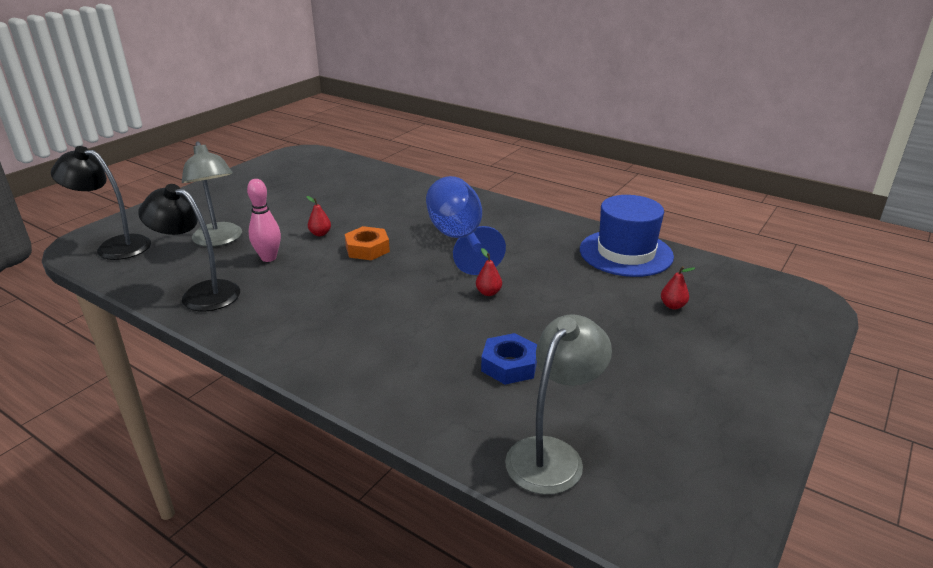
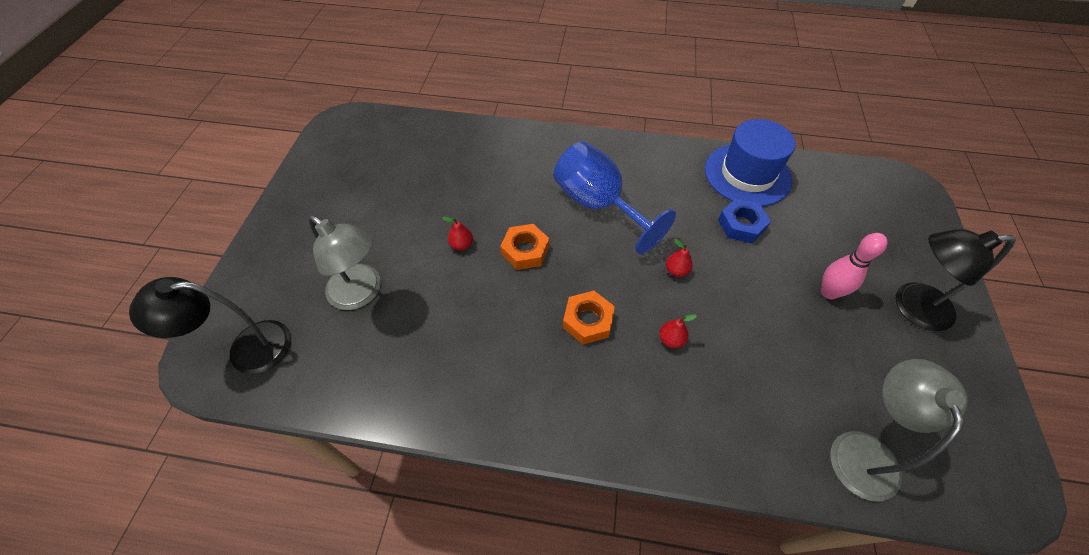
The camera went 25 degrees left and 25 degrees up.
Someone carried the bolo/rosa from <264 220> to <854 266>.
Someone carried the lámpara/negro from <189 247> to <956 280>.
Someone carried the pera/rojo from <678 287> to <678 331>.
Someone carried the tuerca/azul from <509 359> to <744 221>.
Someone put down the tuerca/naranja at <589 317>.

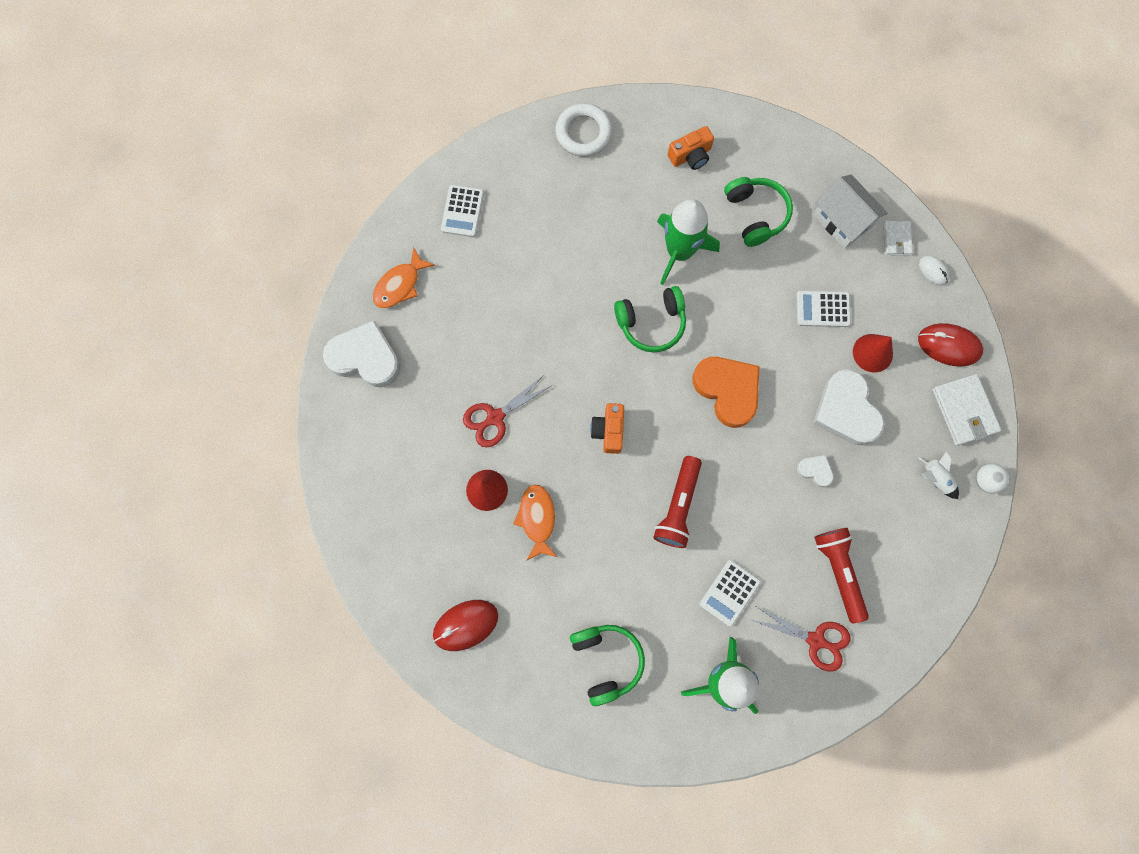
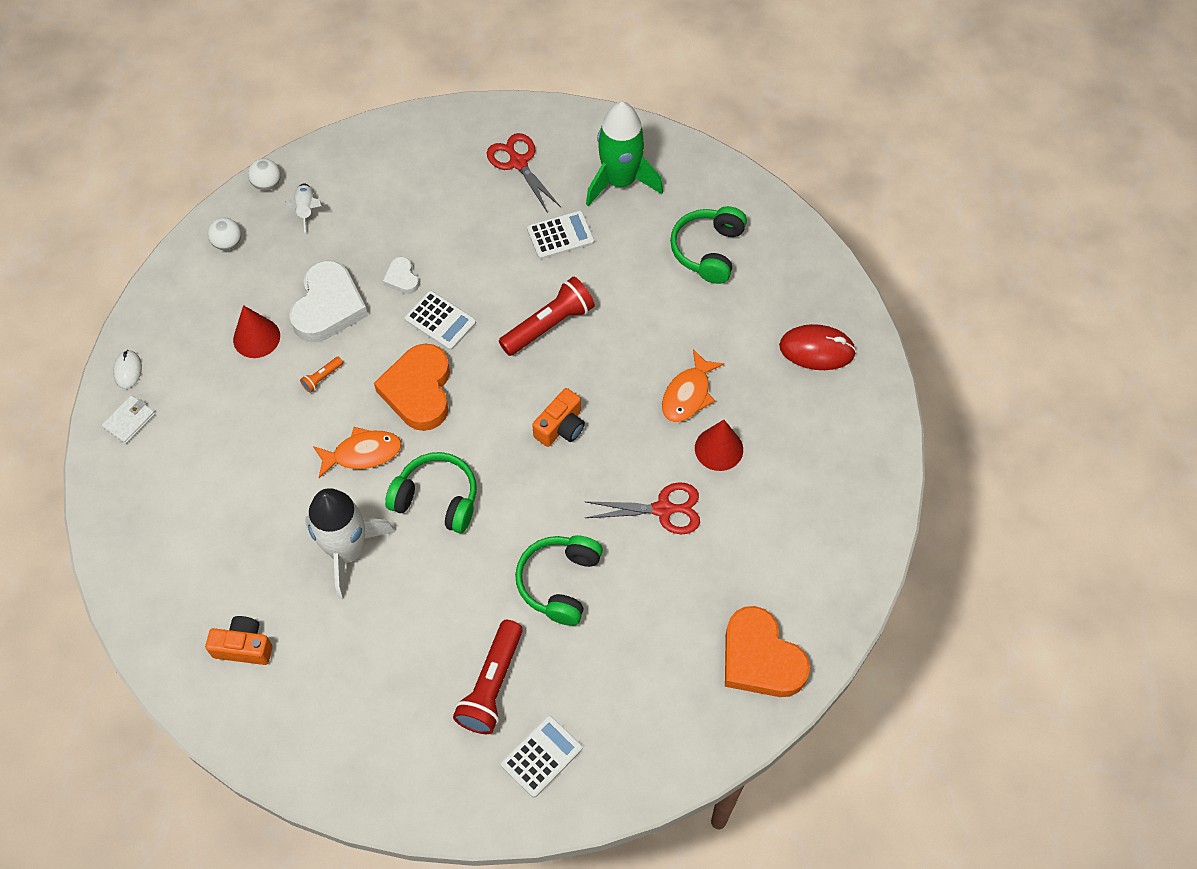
The camera went 145 degrees left and 15 degrees down.
Someone took away the anillo/blanco at <583 130>.
Someone took away the casa/blanco at <850 212>.
Someone carried the auriculares/verde from <758 212> to <559 580>.
Someone repainted the cohete/verde at <688 242>, which became the cohete/blanco at <350 543>.
Someone carried the pez/naranja from <404 277> to <357 452>.
Someone carried the calculadora/blanco from <824 308> to <440 320>.
Someone repainted the corazón/blanco at <361 353>, which became the corazón/naranja at <767 651>.
Someone took away the ratón/rojo at <950 345>.
Someone swapped the cartera/blanco at <966 410> for the pelota/blanco at <224 234>.
Someone carried the lámpara de mano/rojo from <841 575> to <488 677>.
Someone put down the lámpara de mano/naranja at <321 375>.

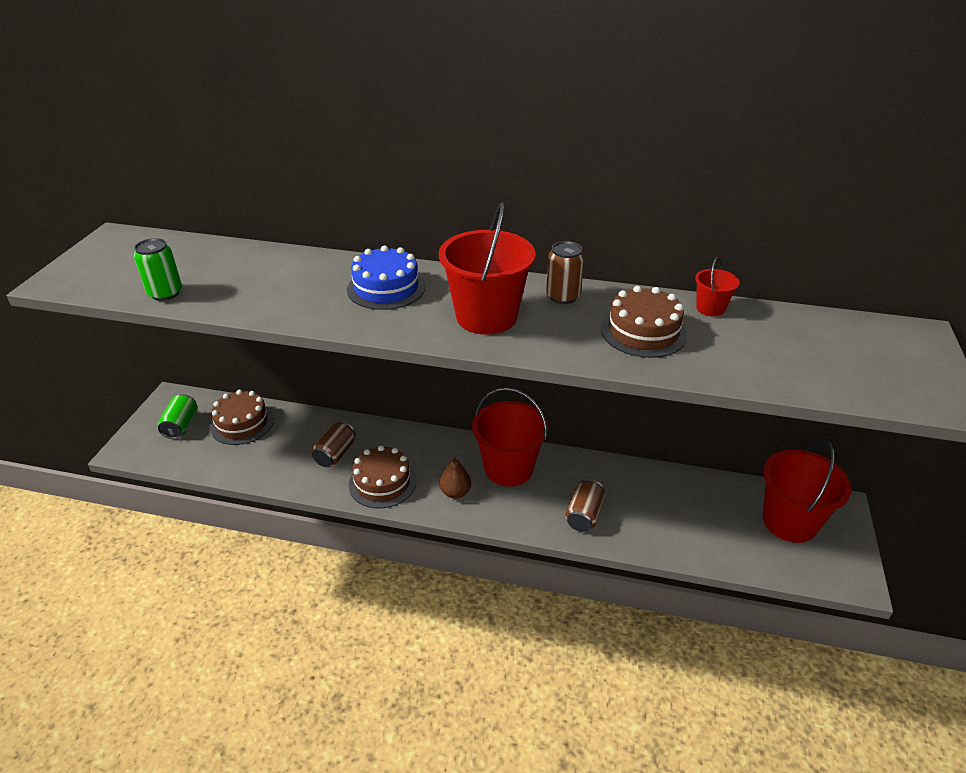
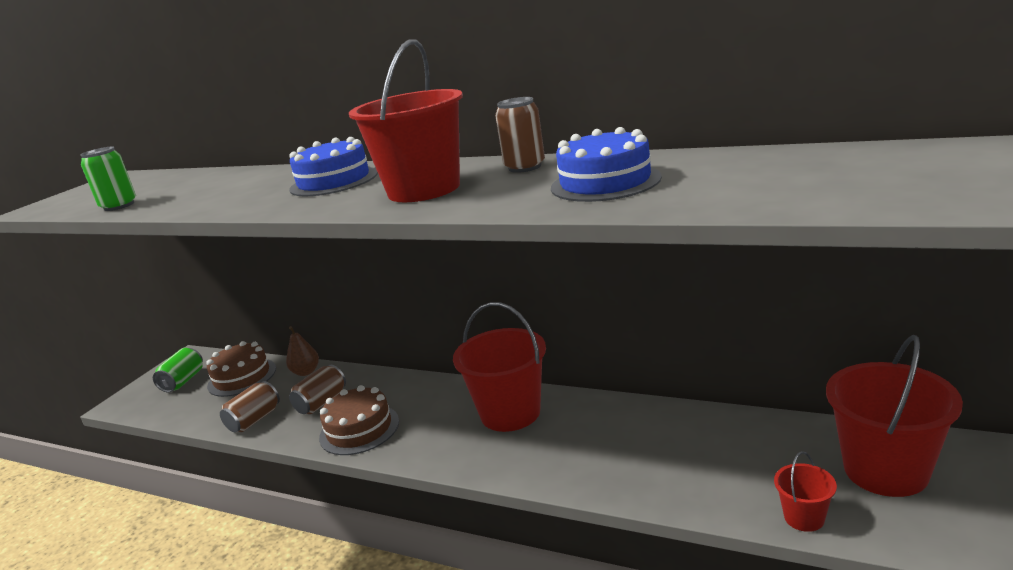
The camera went 15 degrees right and 15 degrees down.
Someone carried the balde/rojo from <717 287> to <805 491>.
Someone repainted the tarta/marrón at <644 322>, which became the tarta/azul at <606 164>.
Someone carried the pera/marrón from <455 477> to <302 351>.
Someone carried the lata/marrón from <585 505> to <250 406>.

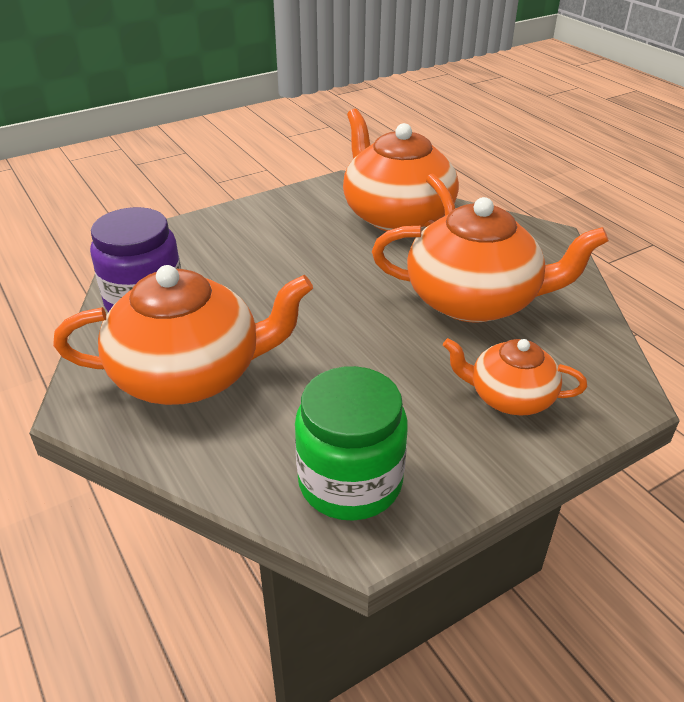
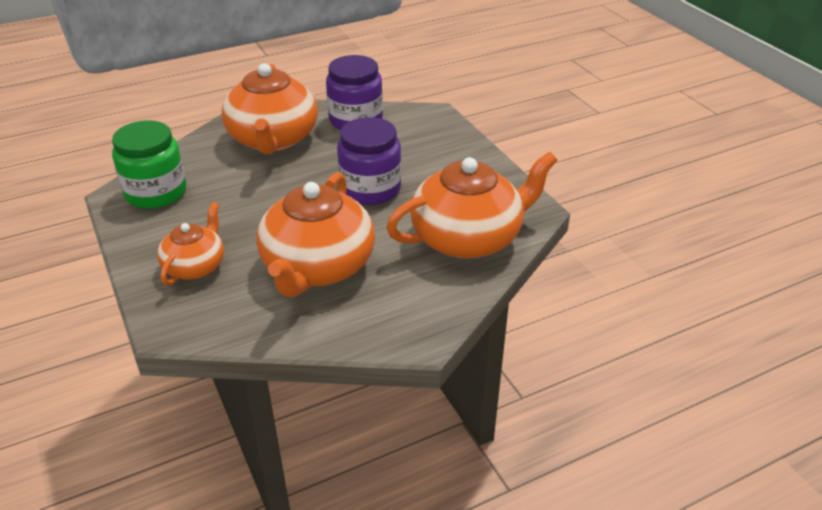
The camera went 95 degrees right and 0 degrees up.
Someone put down the tarro/morado at <369 161>.

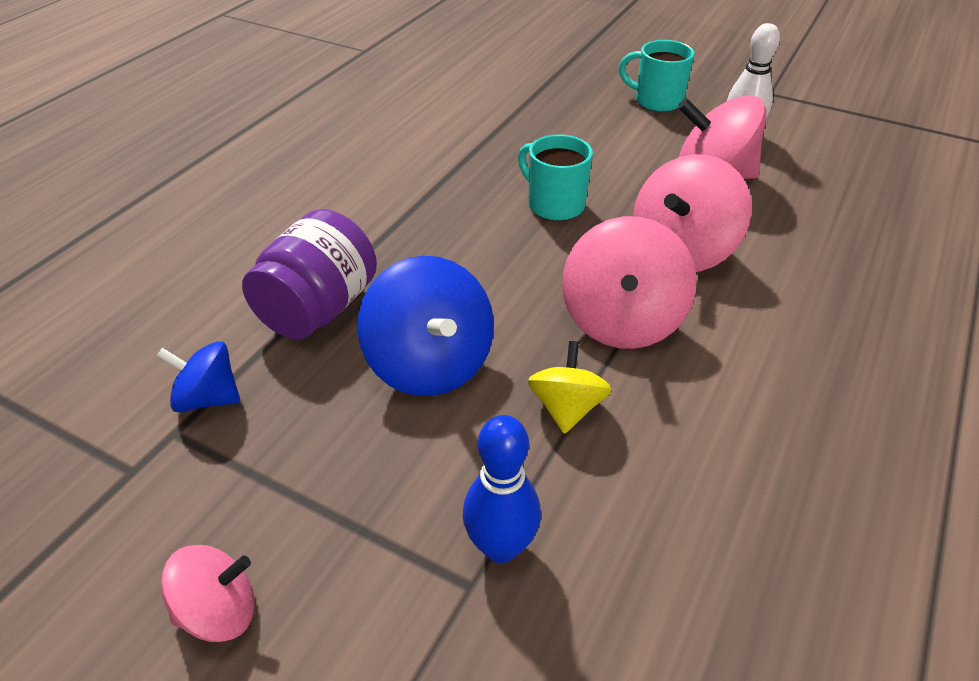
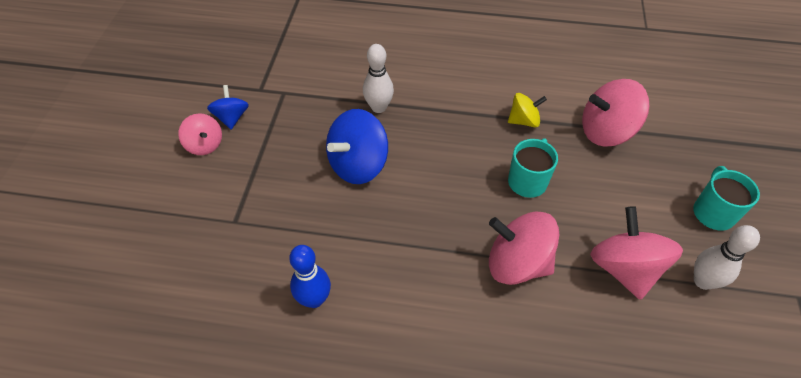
The camera went 70 degrees right and 10 degrees up.
Someone swapped the tarro/morado at <309 274> for the bolo/blanco at <378 78>.
Someone carried the peonza/rosa from <629 282> to <615 113>.
Someone carried the peonza/azul from <198 377> to <228 107>.
Someone carried the peonza/amarillo from <570 387> to <527 110>.
Someone carried the bolo/azul from <502 489> to <310 276>.

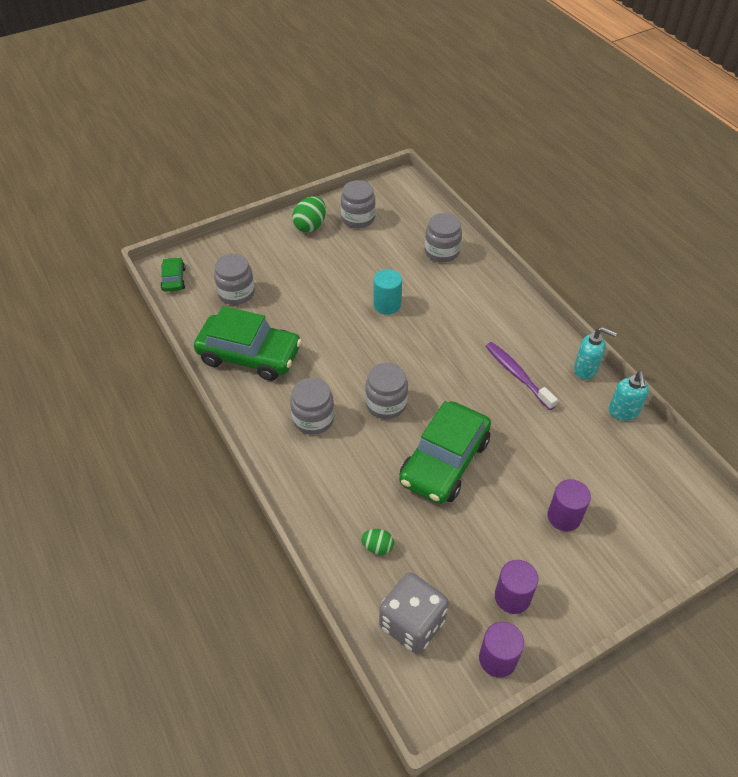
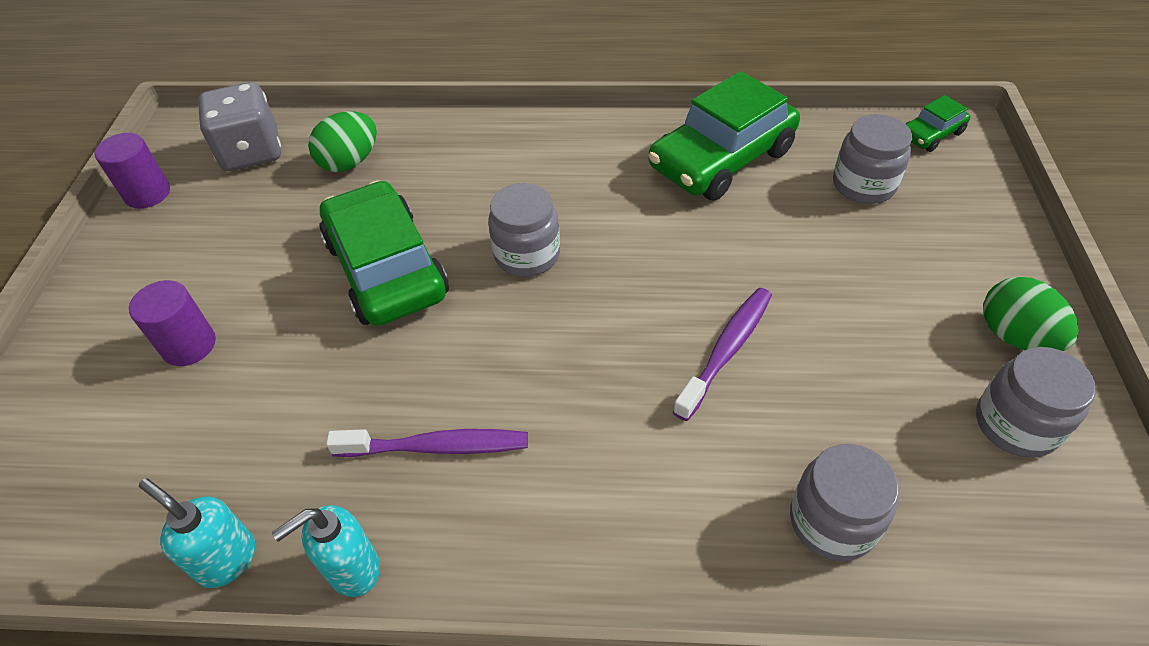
The camera went 125 degrees right and 0 degrees up.
Someone rotated the coche/verde at <172 274> by 120 degrees clockwise.
Someone swapped the cilindro/turquesa at <387 292> for the cepillo de dientes/morado at <722 354>.
Someone took away the tarro/gris at <312 406>.
Someone scaled the huevo/verde at <377 542> by 1.69.
Someone took away the cilindro/morado at <517 587>.

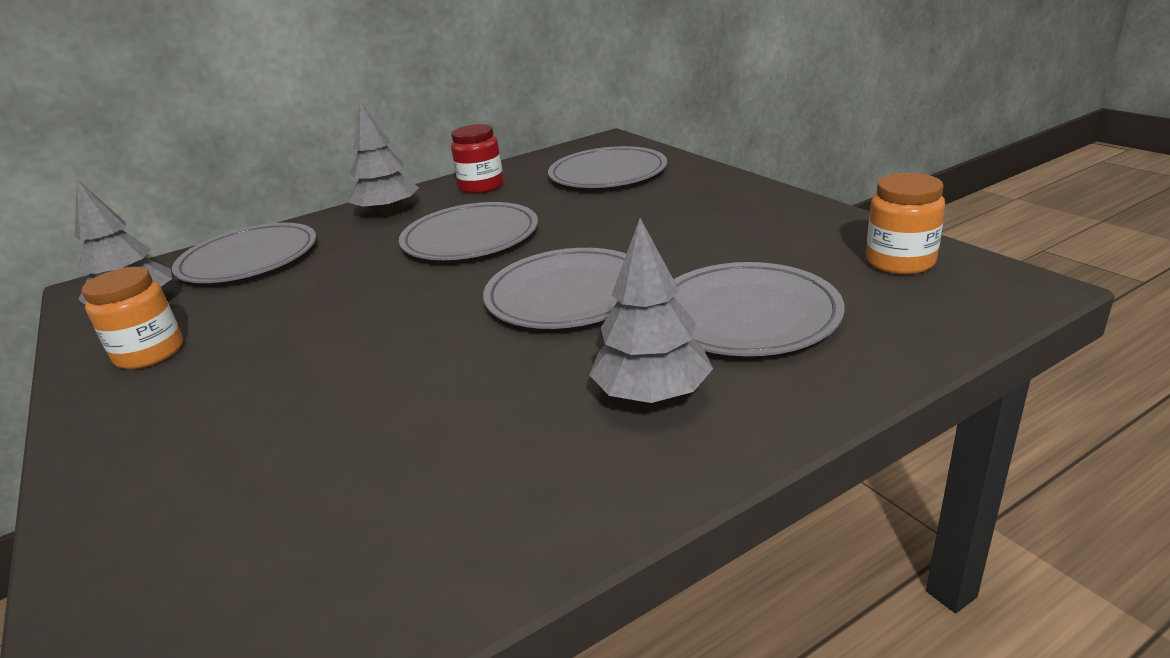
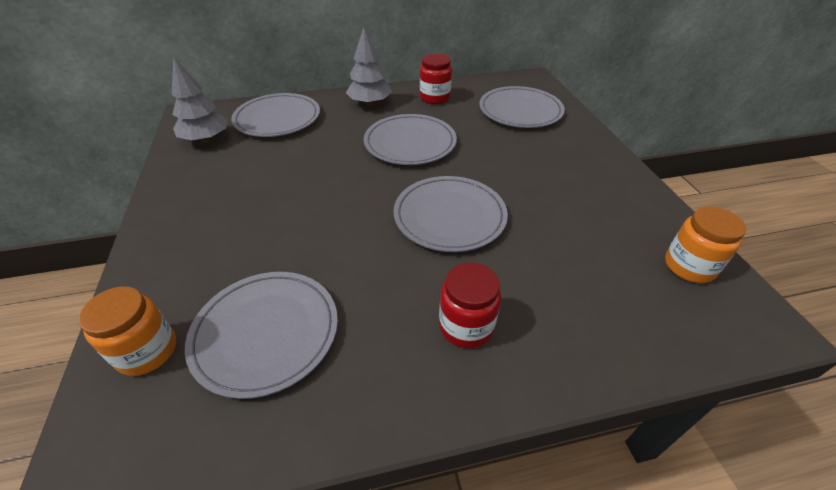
The camera went 15 degrees right and 15 degrees up.
Someone swapped the árbol/gris at <651 310> for the tarro/rojo at <470 305>.
Someone carried the plato/gris from <759 309> to <261 335>.
Someone carried the tarro/naranja from <132 318> to <127 331>.

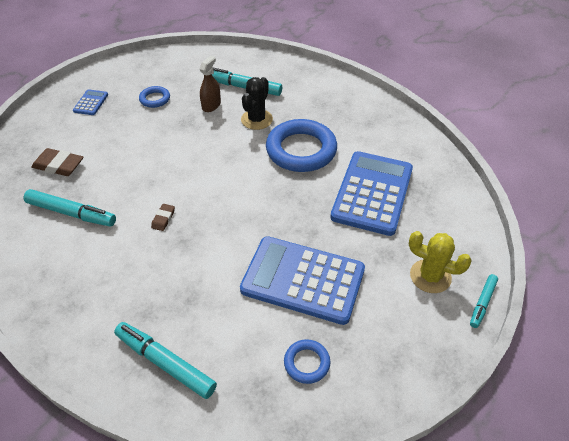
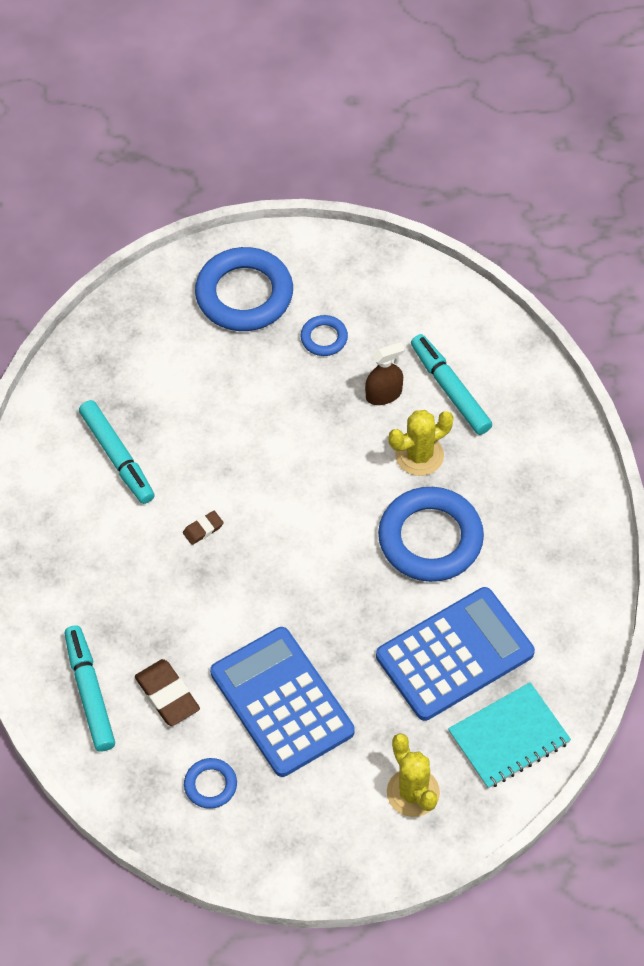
The camera went 40 degrees right and 10 degrees up.
Someone repainted the cactus/negro at <257 103>, which became the cactus/amarillo at <421 443>.
Someone swapped the calculadora/azul at <90 102> for the anillo/azul at <244 289>.
Someone carried the goma de borrar/marrón from <57 162> to <167 692>.
Someone took away the rotulador/turquesa at <484 301>.
Someone put down the cuaderno/turquesa at <509 735>.

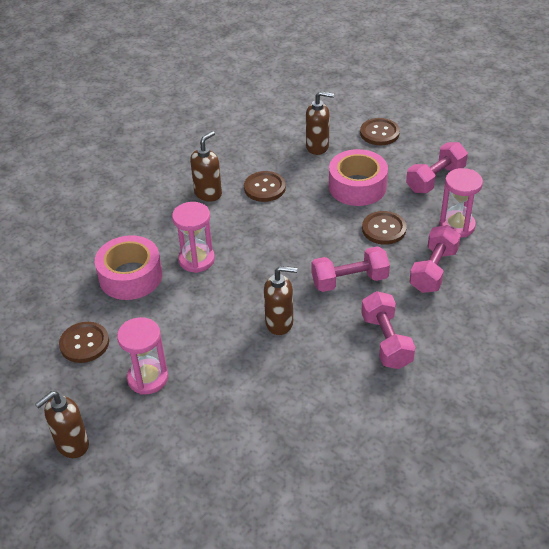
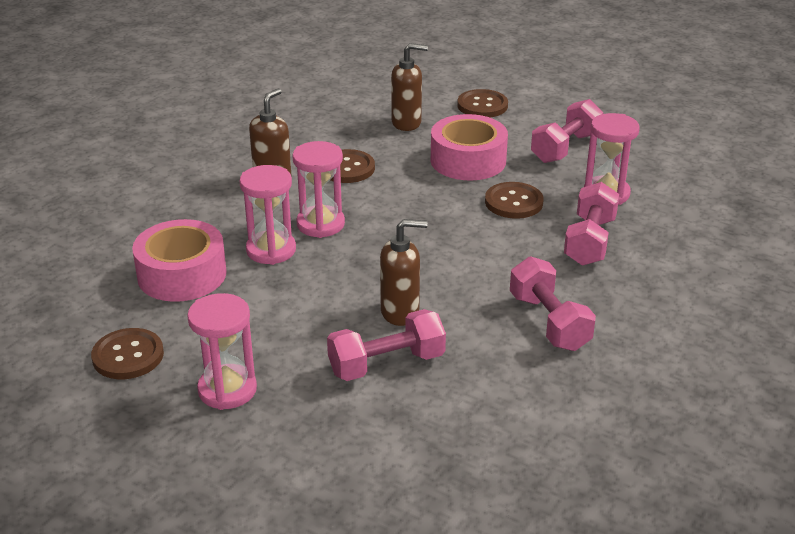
The camera went 10 degrees left and 10 degrees down.
Someone carried the mancuerna/rosa from <350 269> to <386 345>.
Someone took away the dispensador de jabón/marrón at <62 424>.
Someone put down the reloj de arena/rosa at <318 189>.

